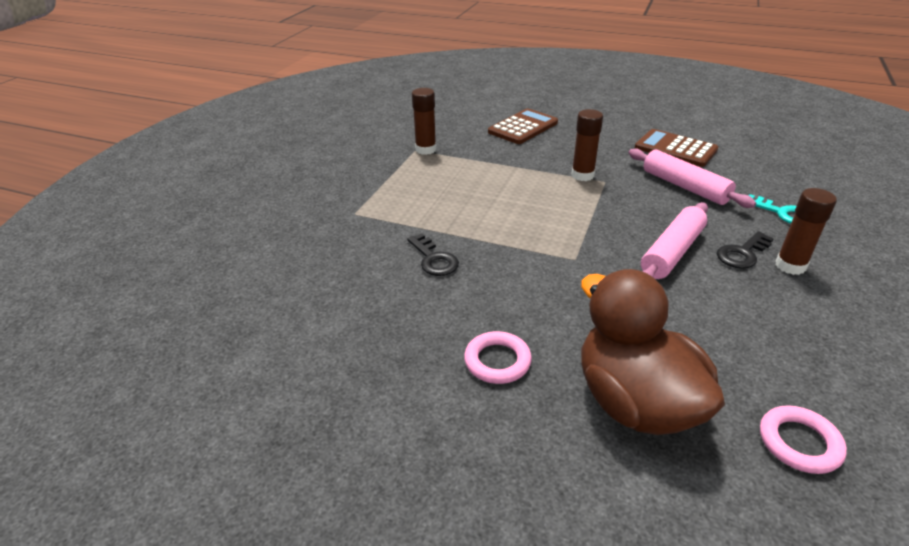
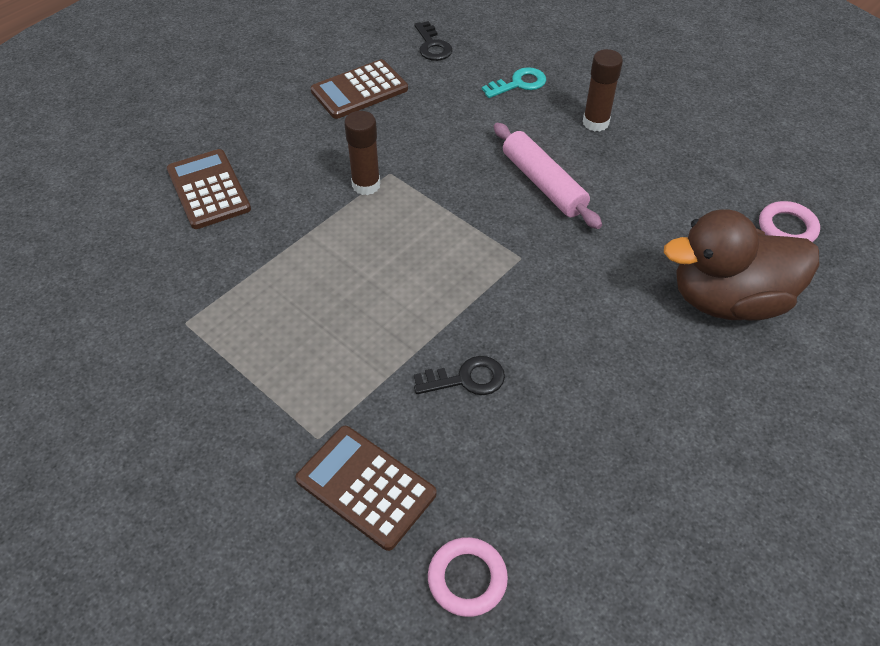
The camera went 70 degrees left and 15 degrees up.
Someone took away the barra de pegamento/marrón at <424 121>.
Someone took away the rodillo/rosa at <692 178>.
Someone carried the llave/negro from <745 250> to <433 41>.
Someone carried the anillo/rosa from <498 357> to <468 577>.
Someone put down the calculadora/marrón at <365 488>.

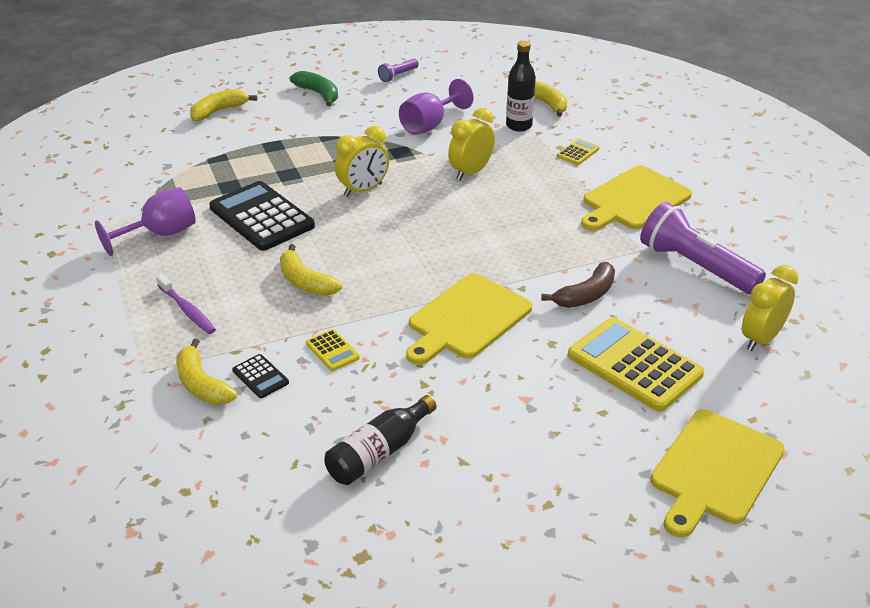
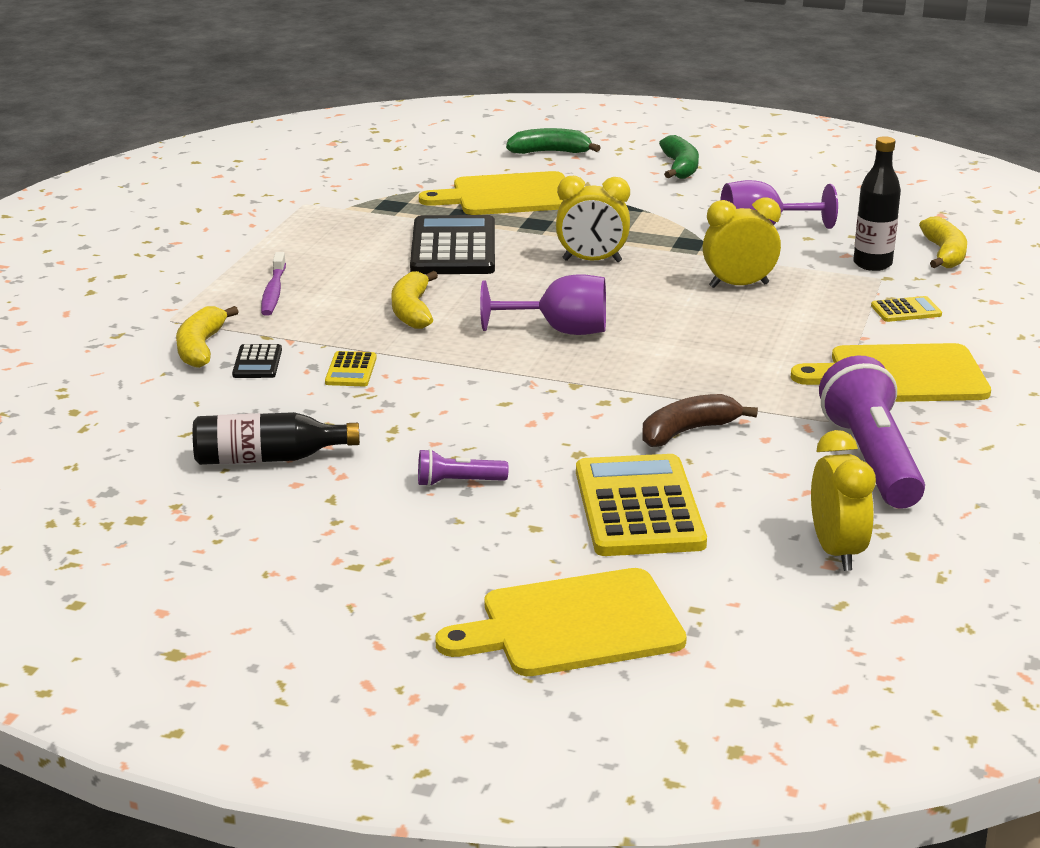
The camera went 40 degrees right and 10 degrees down.
Someone carried the lámpara de mano/morado from <398 70> to <463 468>.
Someone repainted the plátano/amarillo at <223 105>, which became the plátano/verde at <553 141>.
Someone carried the copa/morado from <145 221> to <543 304>.
Someone rotated the plátano/marrón at <578 285> by 150 degrees clockwise.
Someone rotated the despertador/amarillo at <770 308> by 90 degrees clockwise.
Someone carried the tabla de cortar/amarillo from <469 319> to <492 193>.

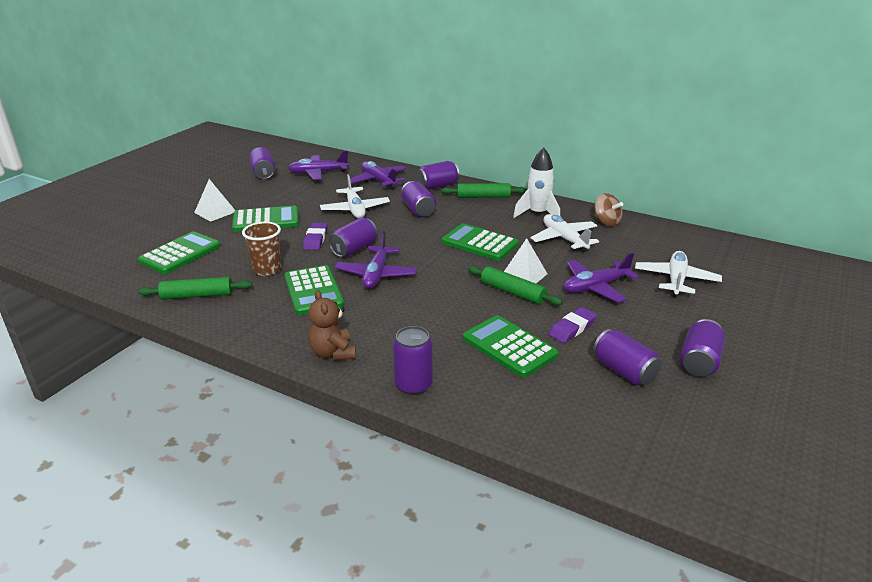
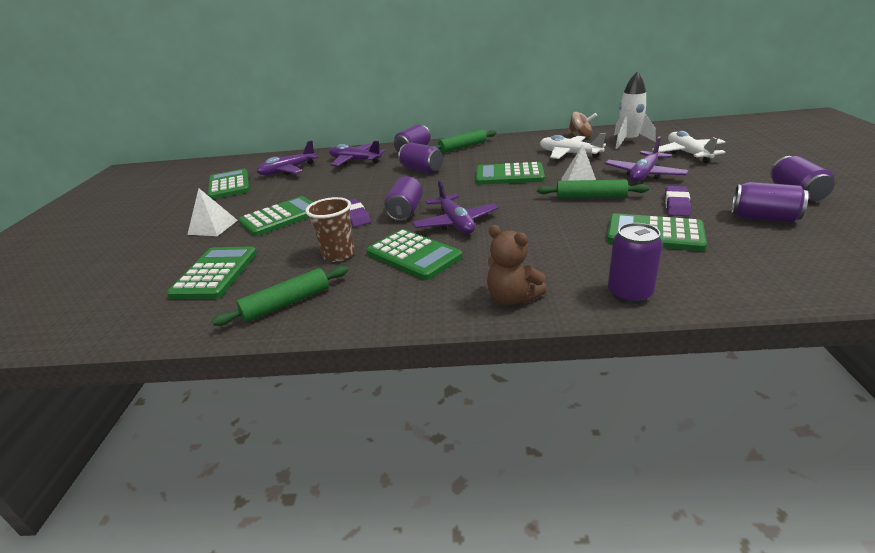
The camera went 25 degrees left and 0 degrees up.
Someone swapped the lata/morado at <262 163> for the calculadora/verde at <229 184>.
Someone carried the cohete/blanco from <536 182> to <635 110>.
Someone took away the avión/blanco at <355 196>.

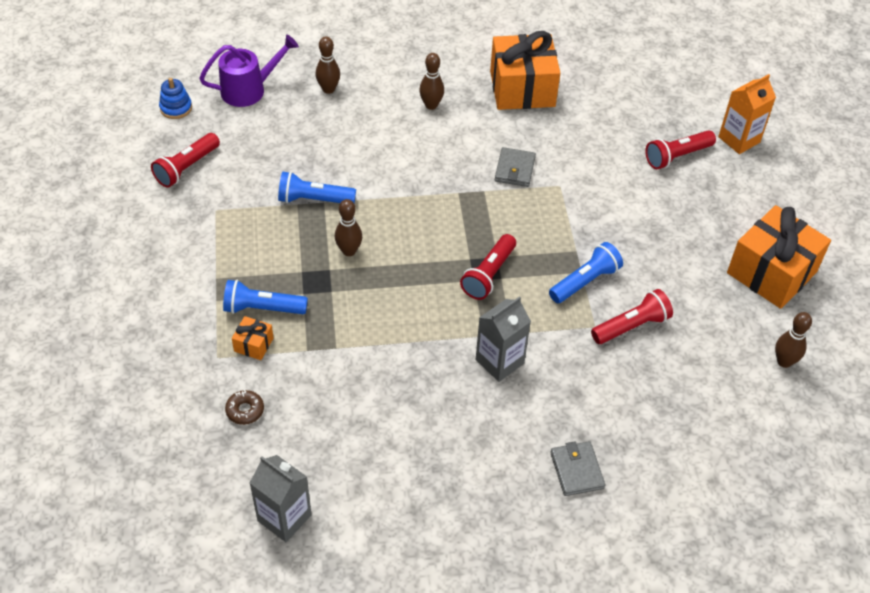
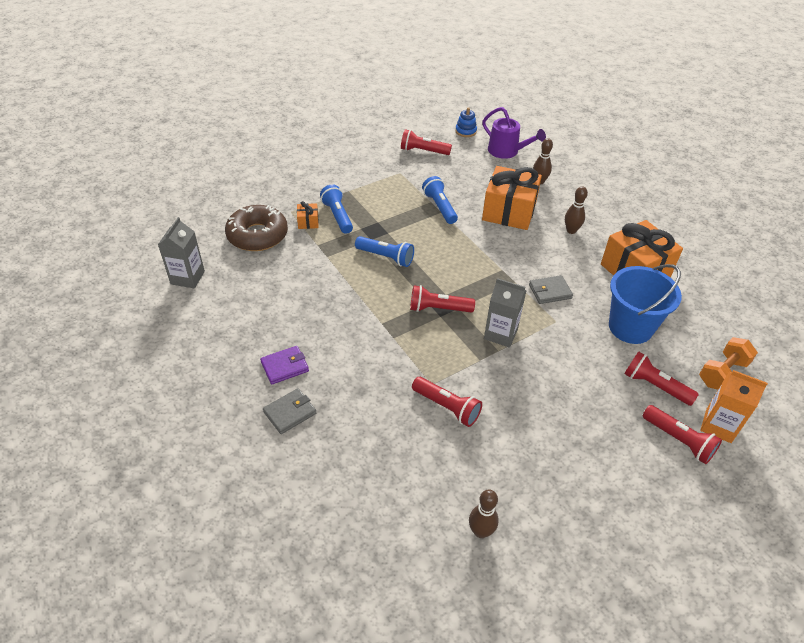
The camera went 65 degrees right and 5 degrees down.
Someone took away the bolo/marrón at <348 227>.
Someone carried the regalo/naranja from <779 257> to <512 198>.
Someone carried the lámpara de mano/azul from <586 272> to <384 251>.
Someone carried the cartón de leche/gris from <503 339> to <505 313>.
Someone scaled the rosquilla/marrón at <244 407> by 2.41.
Someone put down the balde/azul at <645 304>.
Someone put down the mancuerna/naranja at <728 363>.
Someone put down the cartera/morado at <284 365>.
Someone put down the lámpara de mano/rojo at <682 434>.

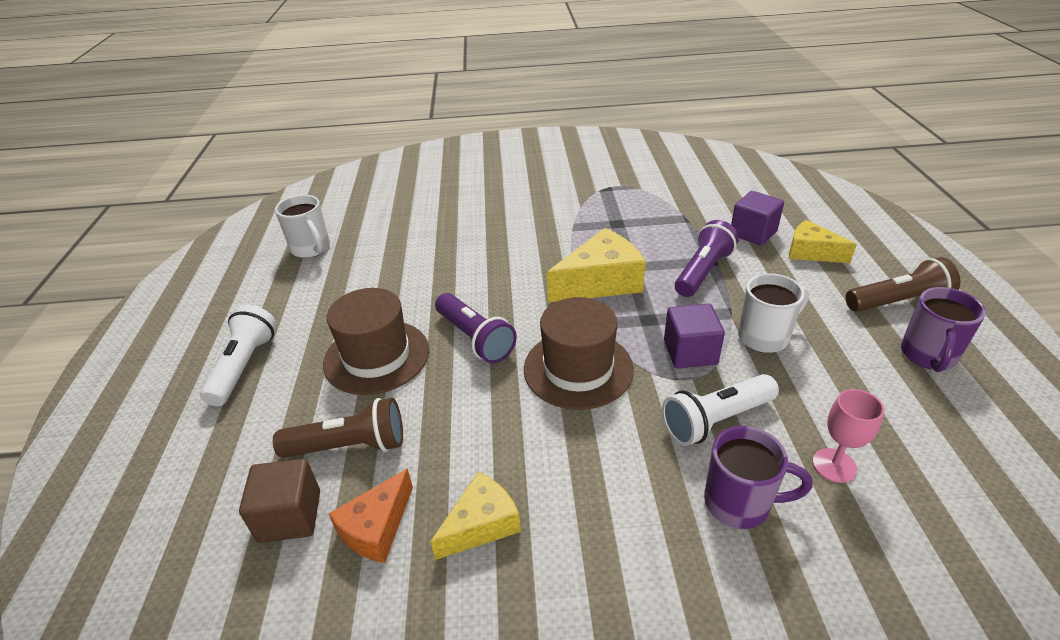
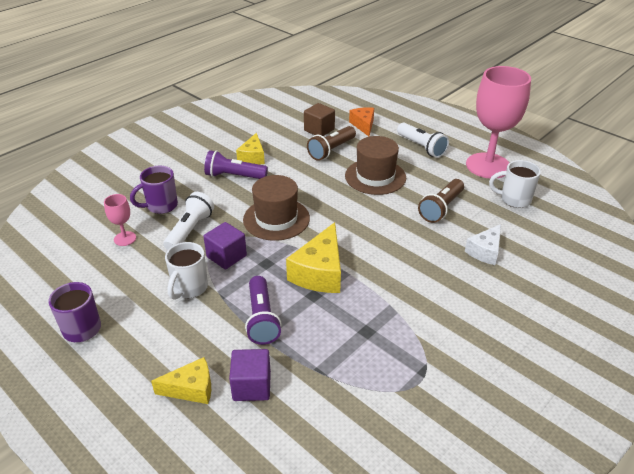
The camera went 135 degrees right and 0 degrees up.
Someone carried the lámpara de mano/marrón from <902 284> to <441 201>.
Someone carried the lámpara de mano/morado from <476 328> to <236 164>.
Someone carried the queso/naranja from <371 515> to <361 121>.
Someone put down the copa/rosa at <498 122>.
Someone put down the queso/blanco at <483 244>.

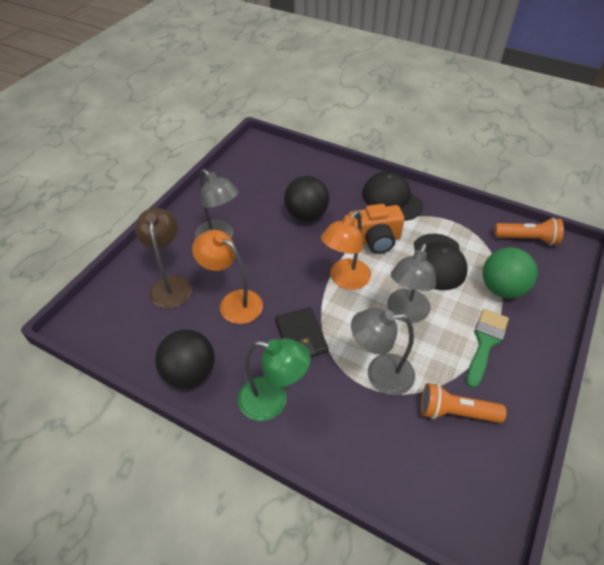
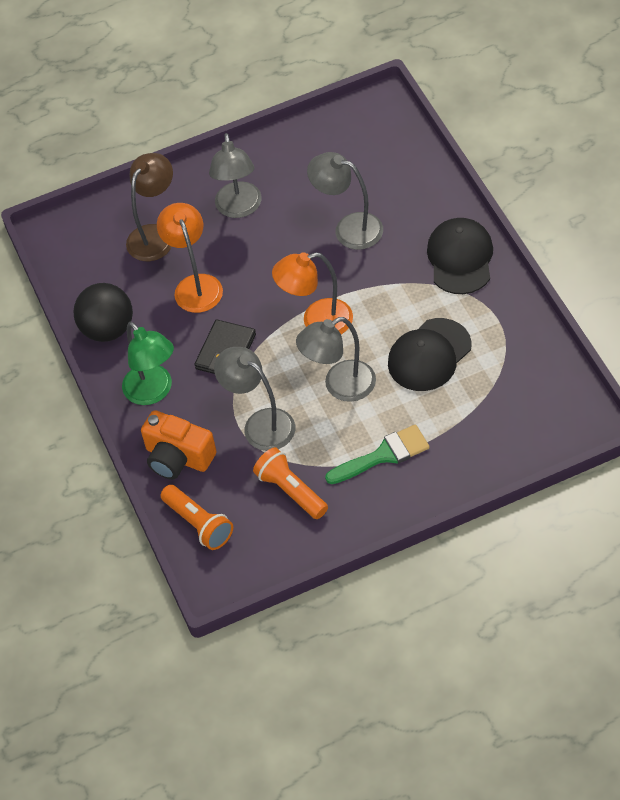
The camera went 45 degrees right and 5 degrees up.
Someone swapped the pelota/negro at <306 198> for the lámpara/gris at <345 201>.
Someone carried the cámara/naranja from <376 229> to <179 445>.
Someone carried the lámpara de mano/naranja from <529 231> to <197 517>.
Someone took away the pelota/verde at <510 273>.

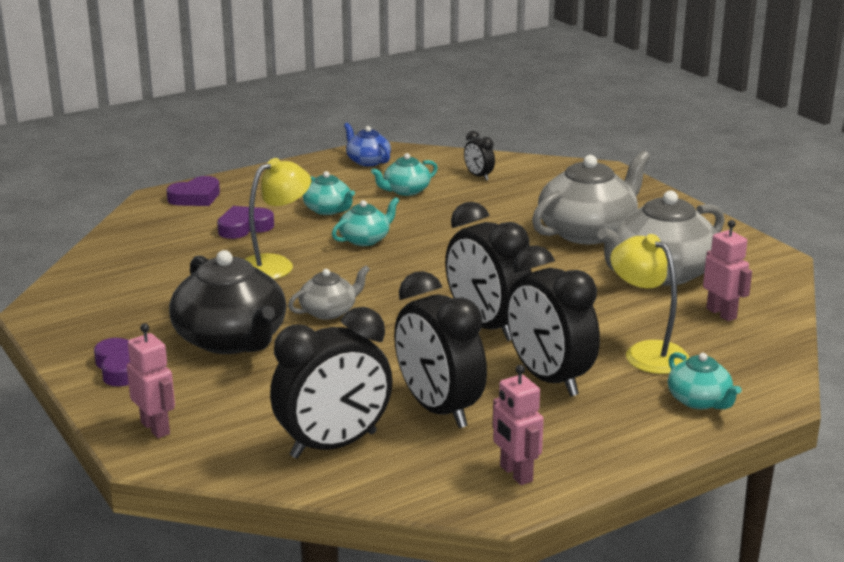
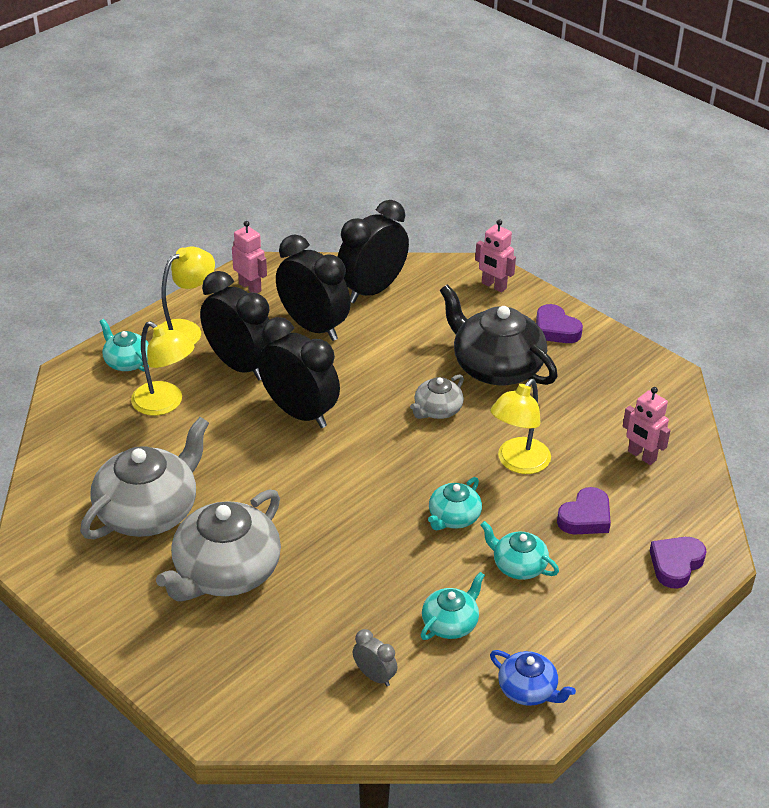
The camera went 165 degrees right and 15 degrees up.
Someone repainted the despertador/negro at <479 156>, which became the despertador/gris at <375 657>.
Someone carried the robot/rosa from <727 270> to <647 426>.
Someone put down the lámpara/amarillo at <184 296>.

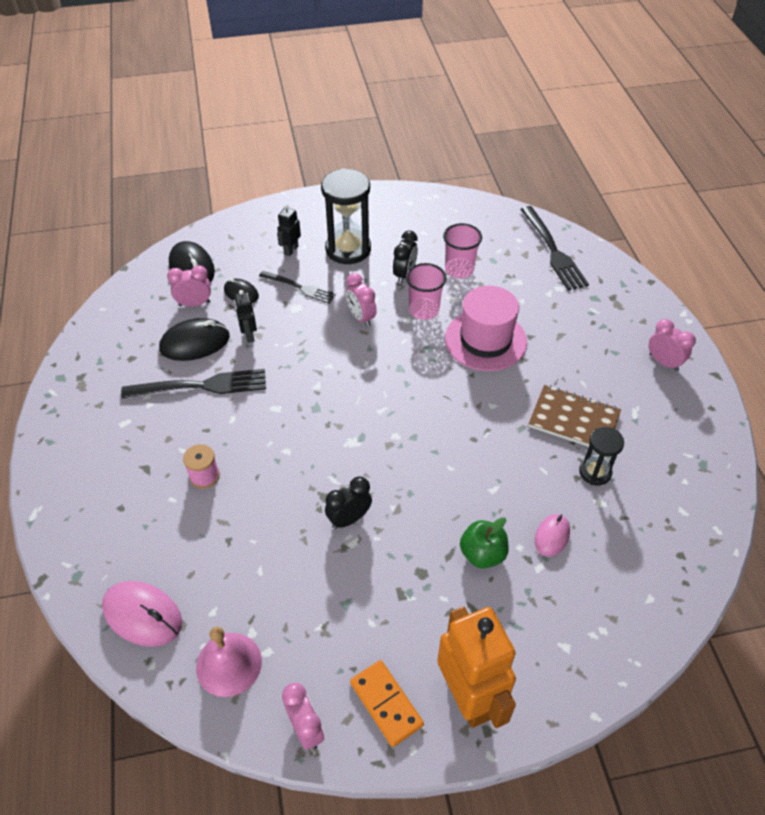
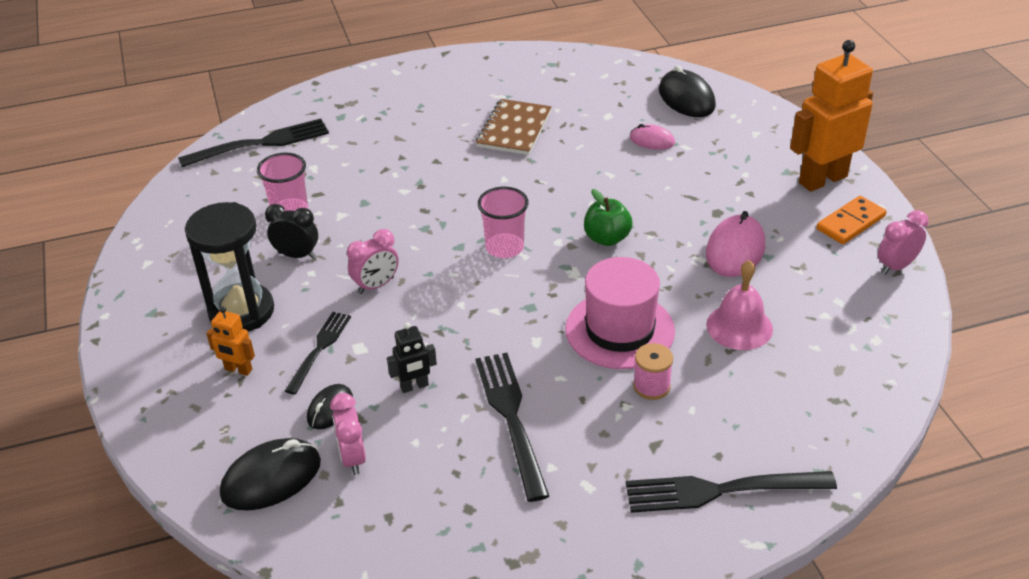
The camera went 95 degrees left and 10 degrees down.
Someone repainted the robot/negro at <289 230>, which became the robot/naranja at <230 341>.
Someone carried the vaso/rosa from <426 291> to <503 222>.
Someone carried the sombrero/rosa from <486 328> to <620 313>.
Someone carried the ratón/negro from <194 339> to <687 91>.
Someone took away the despertador/rosa at <672 345>.
Someone took away the reloj de arena/negro at <601 456>.
Someone took away the despertador/negro at <348 502>.
Someone carried the manzana/verde from <484 542> to <608 217>.
Someone carried the ratón/rosa from <142 614> to <735 244>.
Someone carried the campana/rosa from <229 661> to <739 305>.
Someone put down the tenedor/negro at <731 492>.

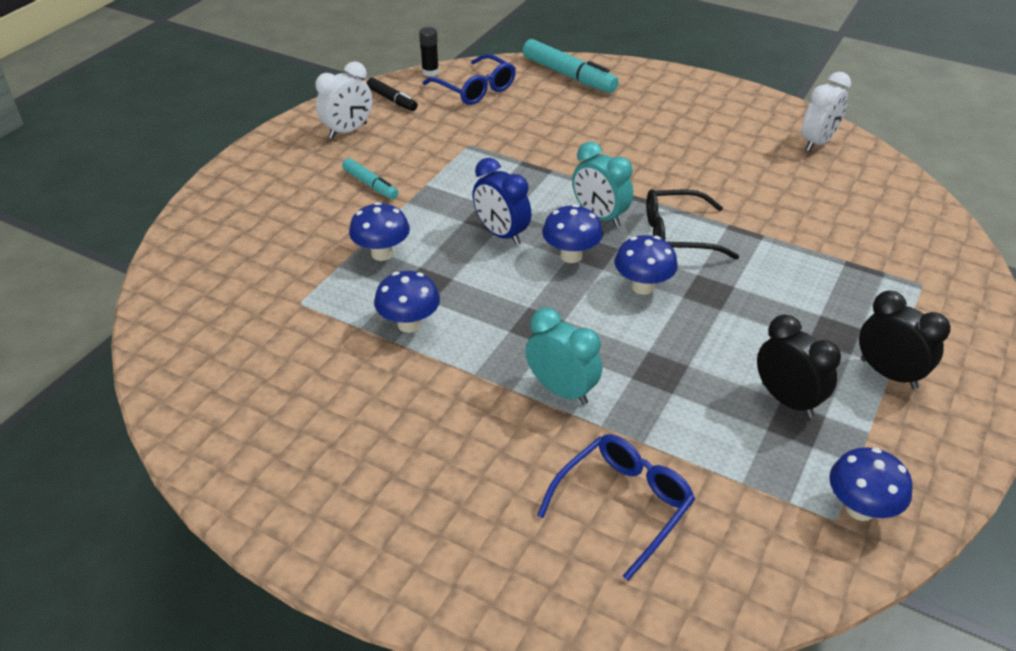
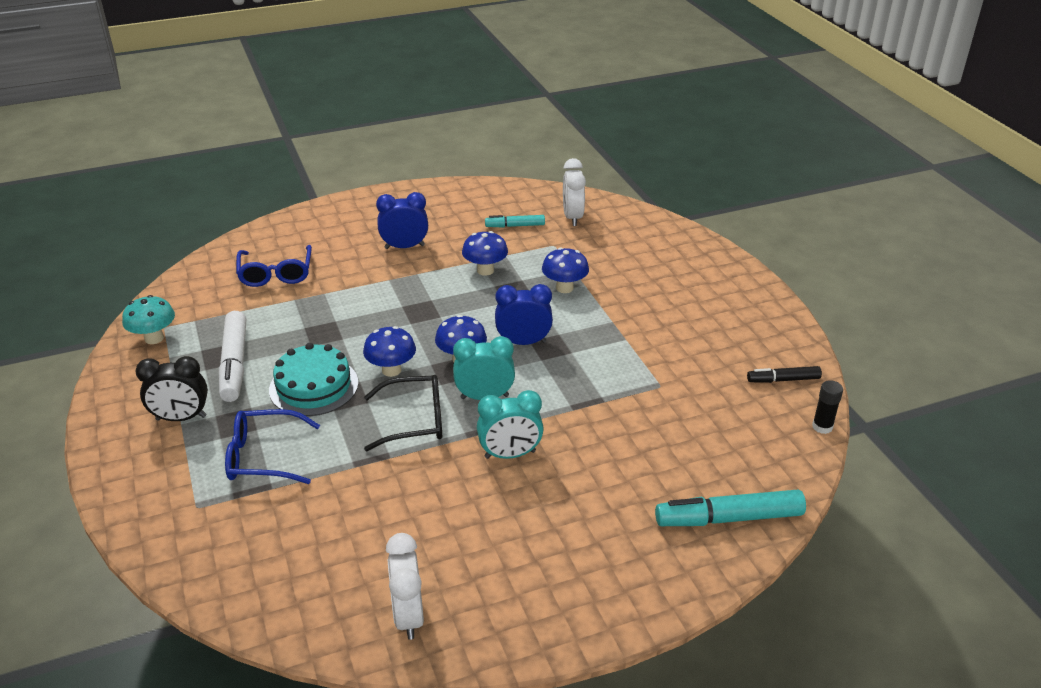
The camera went 130 degrees right and 5 degrees down.
Someone carried the gafas/azul from <469 79> to <272 446>.
Someone carried the despertador/blanco from <343 100> to <574 192>.
Someone carried the rotulador/turquesa from <370 178> to <515 221>.
Someone rotated the gafas/negro at <693 224> by 45 degrees clockwise.
Someone carried the despertador/turquesa from <564 356> to <510 424>.
Someone swapped the despertador/negro at <799 366> for the rotulador/blanco at <232 356>.
Someone repainted the seta/azul at <871 484>, which became the seta/turquesa at <148 319>.
Someone put down the despertador/azul at <402 220>.
Someone put down the tarta/turquesa at <313 379>.

